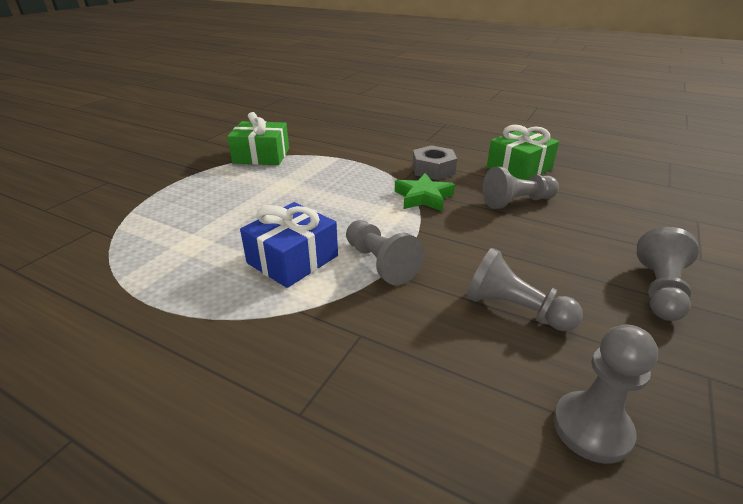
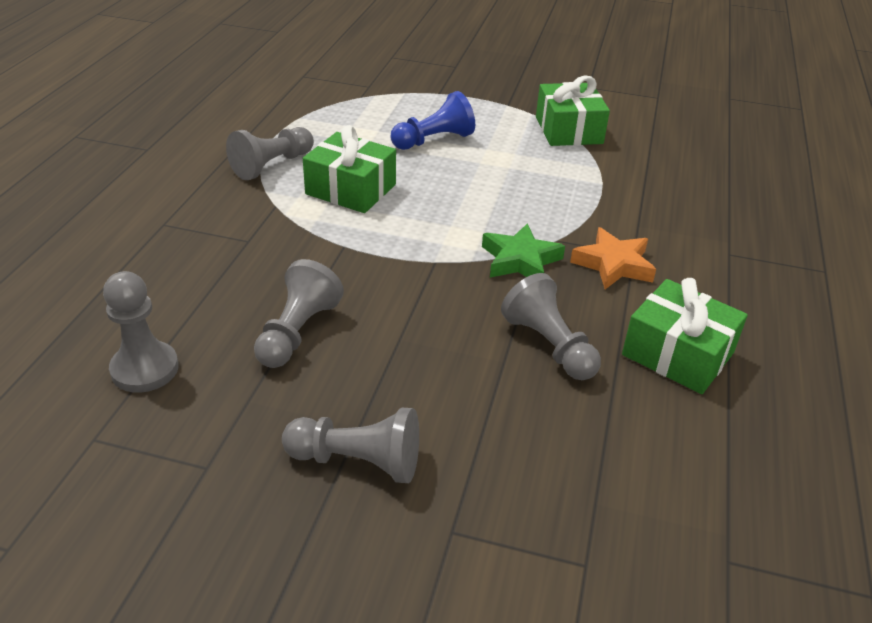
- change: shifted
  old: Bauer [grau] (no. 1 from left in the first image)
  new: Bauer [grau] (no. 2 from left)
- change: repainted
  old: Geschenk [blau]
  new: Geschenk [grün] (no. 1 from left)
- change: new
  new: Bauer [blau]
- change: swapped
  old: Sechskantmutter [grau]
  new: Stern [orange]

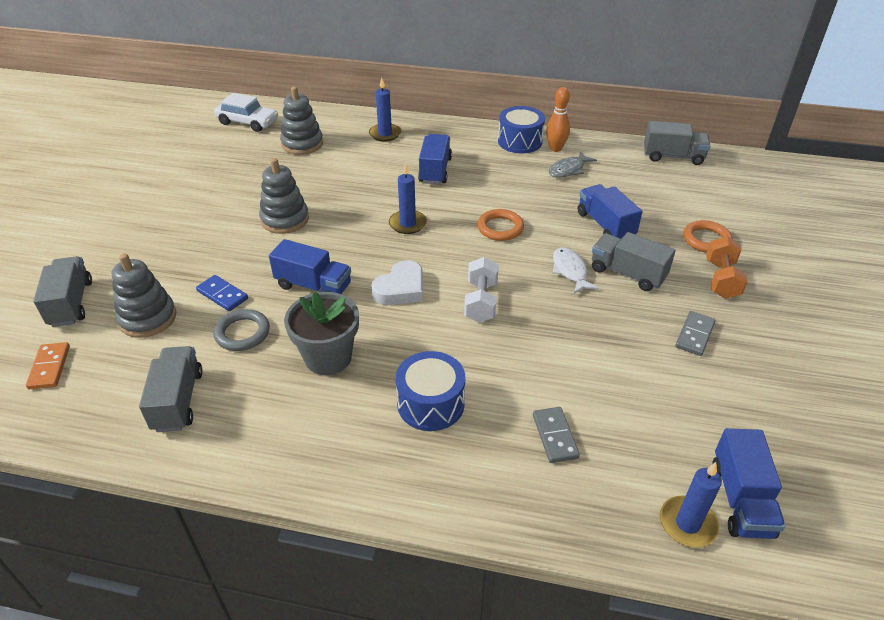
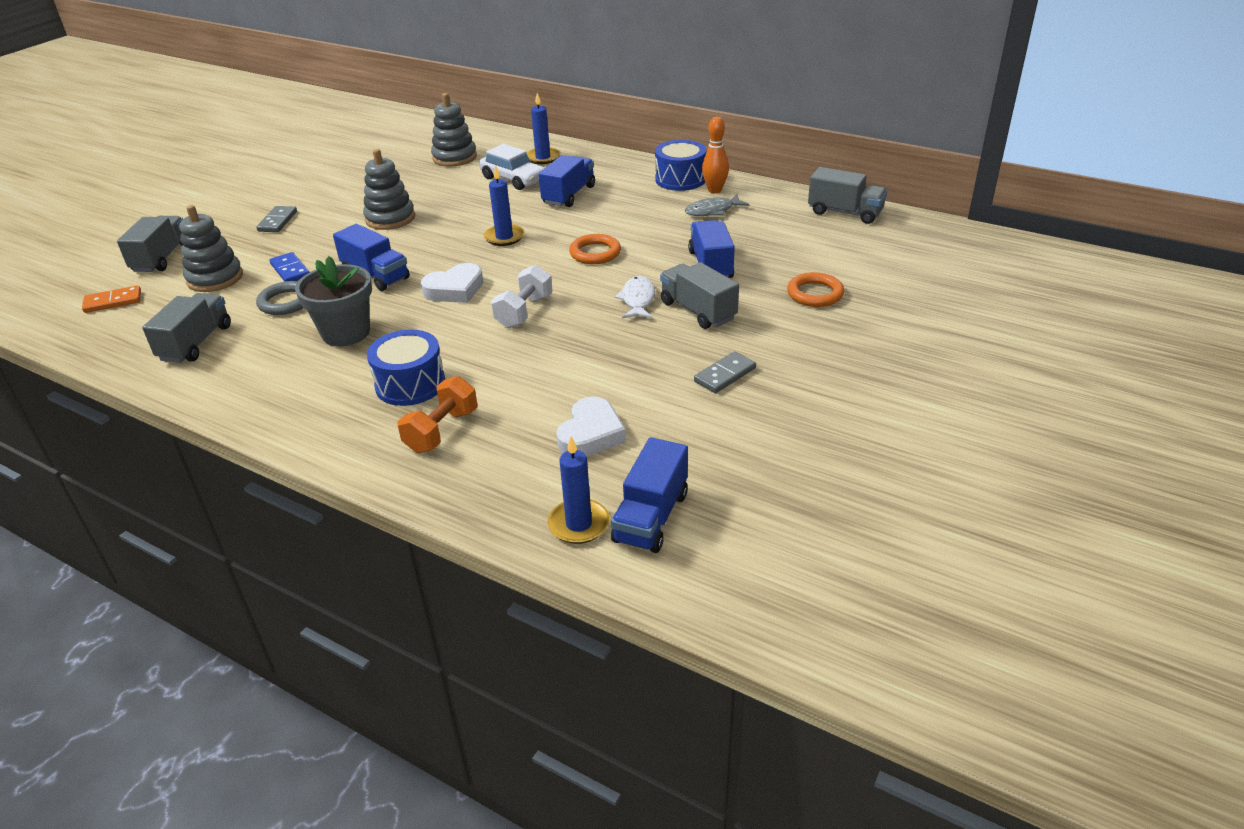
- change: rotated
  old: Dominostein [orange]
  degrees: 60
- change: shifted
  old: Dominostein [grau] (no. 1 from left)
- change: shifted
  old: Hantel [orange]
- change: shifted
  old: Auto [weiß]
- change: new
  new: Herz [weiß] (no. 2 from left)

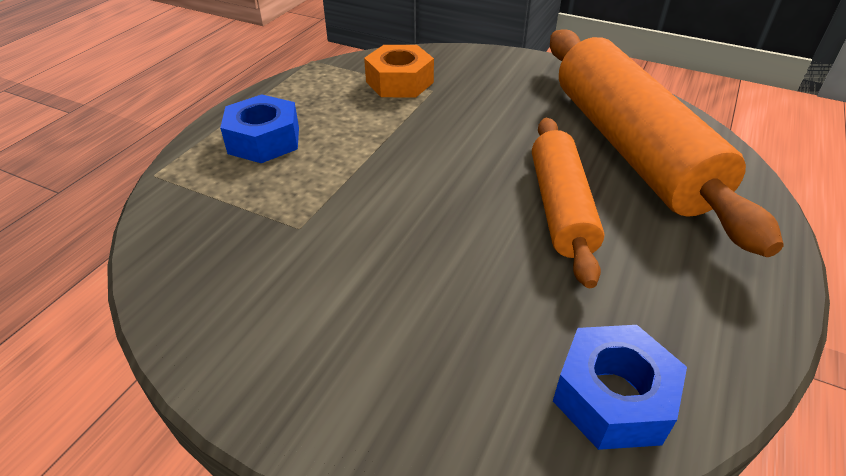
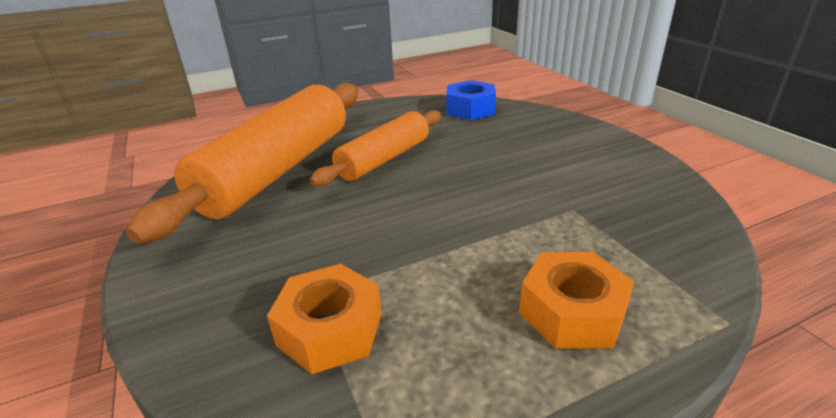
- change: repainted
  old: Sechskantmutter [blau] (no. 1 from left)
  new: Sechskantmutter [orange] (no. 2 from left)

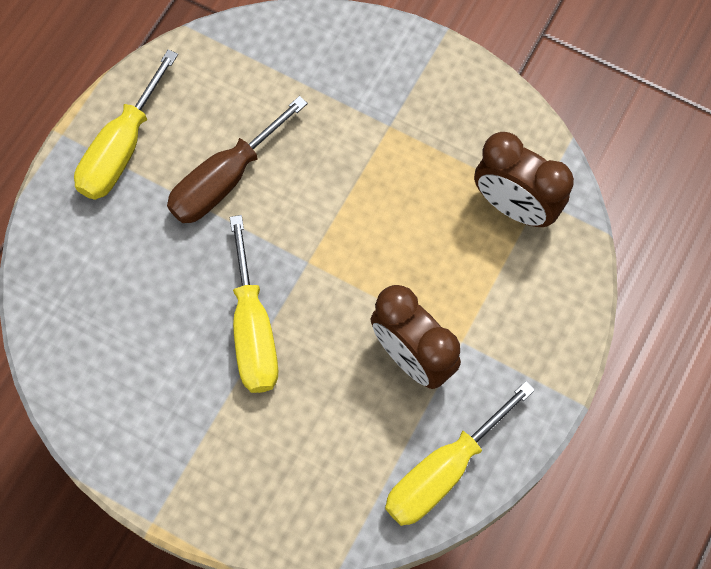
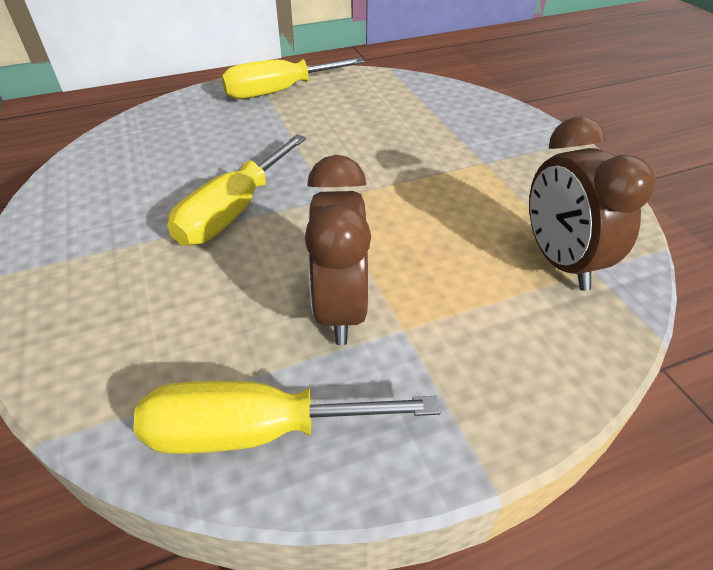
- change: gone
  old: Schraubenzieher [braun]

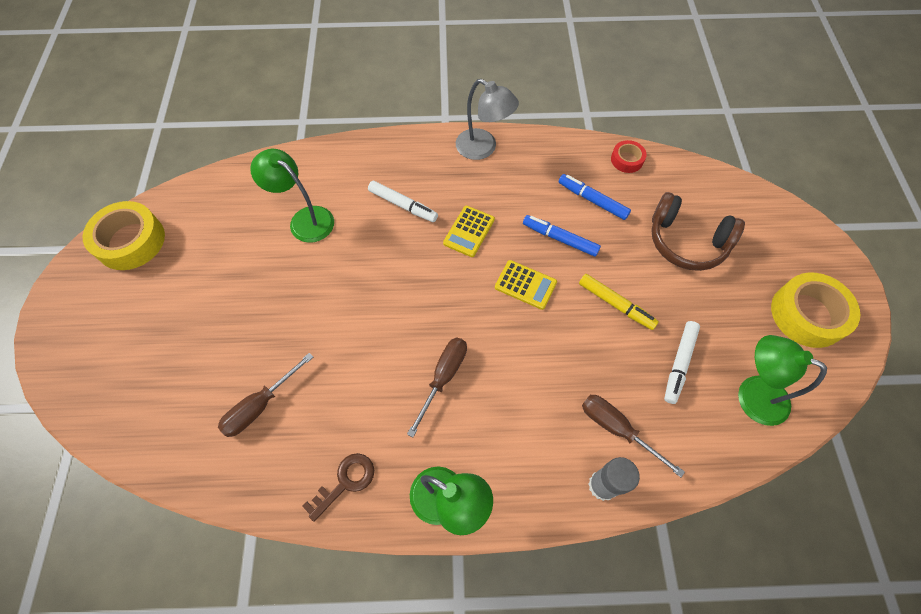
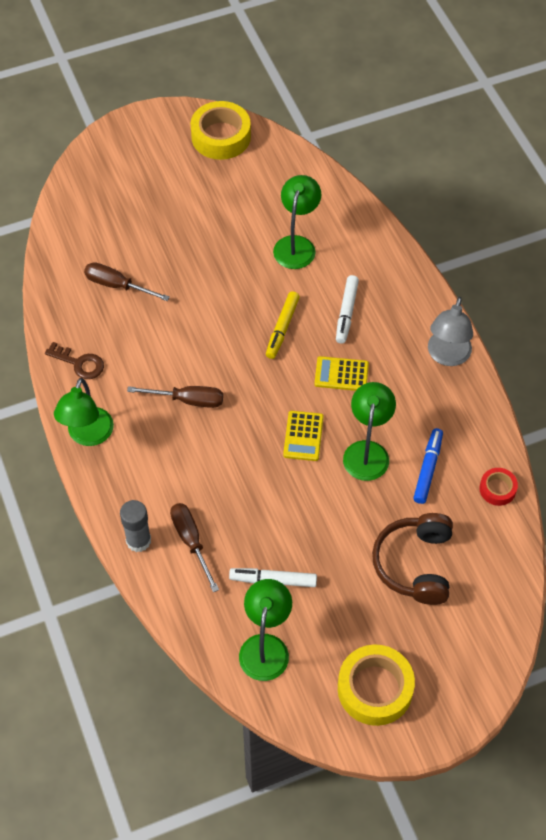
- change: rotated
  old: Schraubenzieher [braun] (no. 3 from left)
  degrees: -45
- change: shifted
  old: Filzstift [gelb]
- change: swapped
  old: Filzstift [blau] (no. 1 from left)
  new: Lampe [grün] (no. 4 from left)

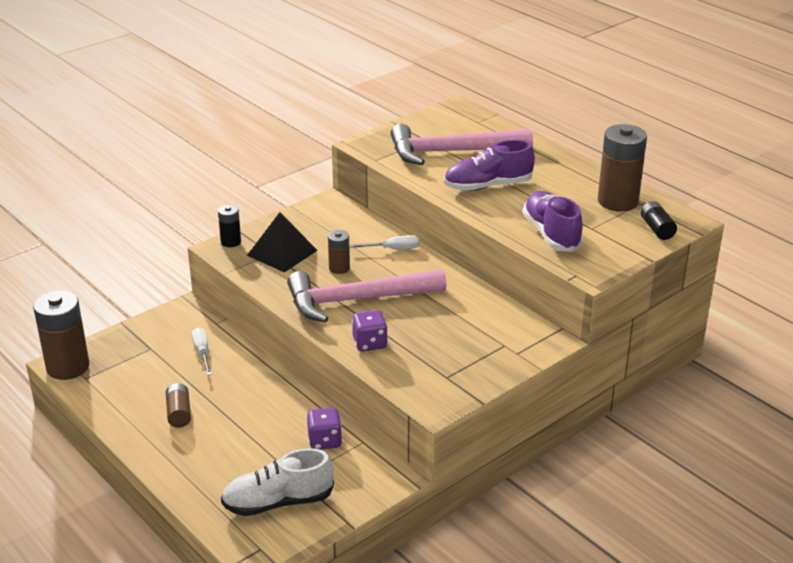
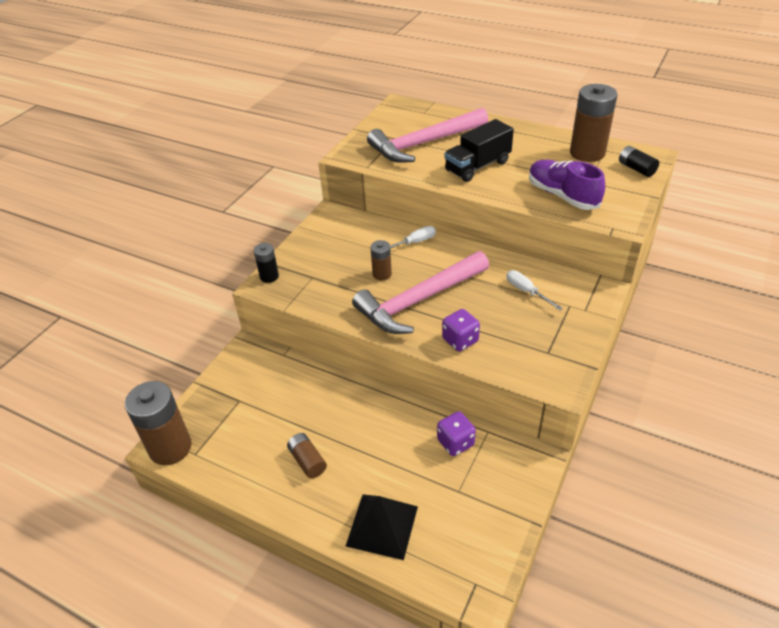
- change: shifted
  old: Pyramide [schwarz]
- change: swapped
  old: Schuh [lila] (no. 1 from left)
  new: Lastwagen [schwarz]
- change: shifted
  old: Schraubenzieher [weiß] (no. 1 from left in the first image)
  new: Schraubenzieher [weiß] (no. 2 from left)
- change: gone
  old: Schuh [weiß]

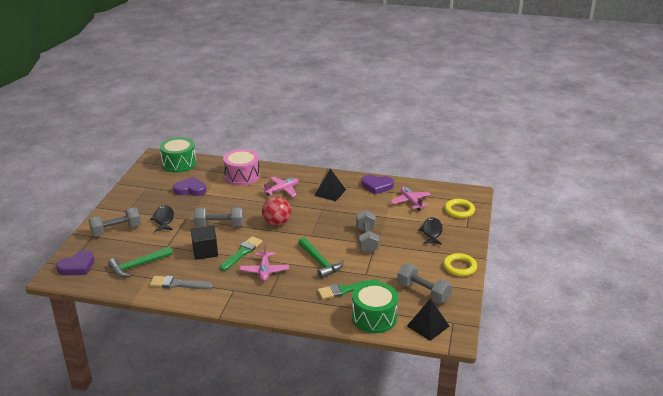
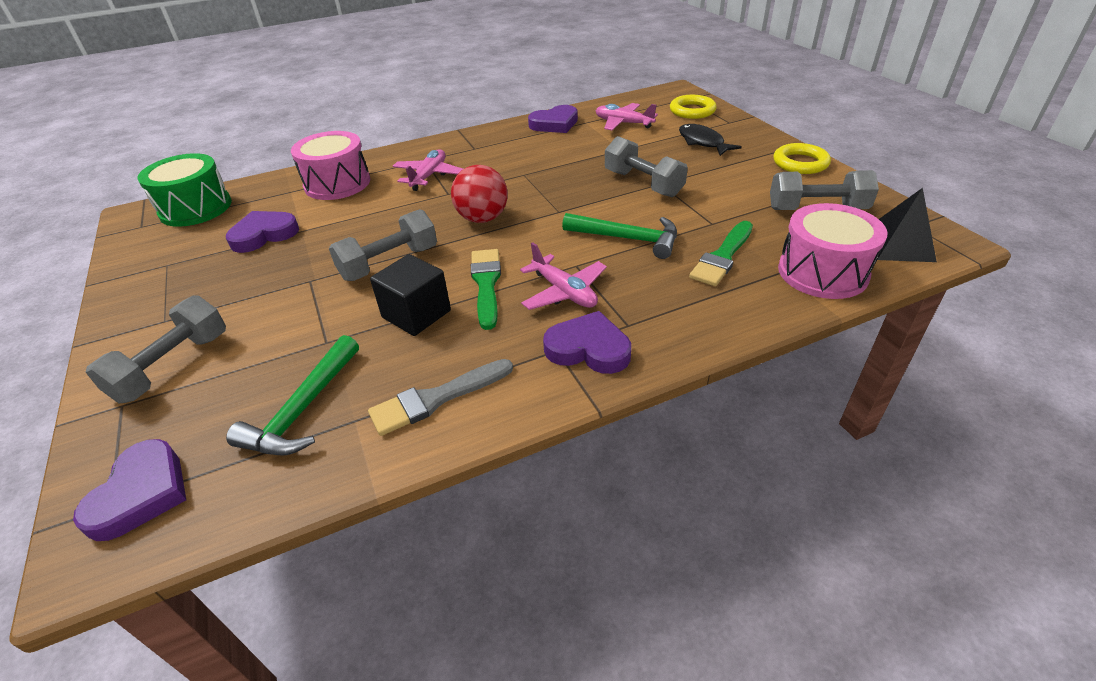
- change: new
  new: Herz [lila] (no. 4 from left)
- change: repainted
  old: Trommel [grün] (no. 2 from left)
  new: Trommel [rosa] (no. 2 from left)
- change: gone
  old: Fisch [schwarz] (no. 1 from left)
- change: gone
  old: Pyramide [schwarz] (no. 1 from left)

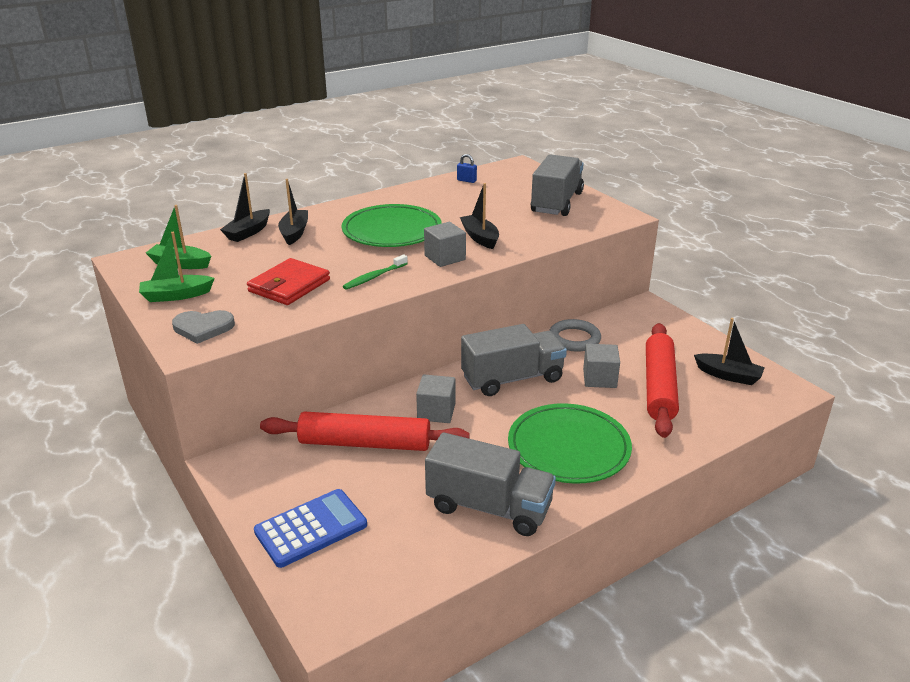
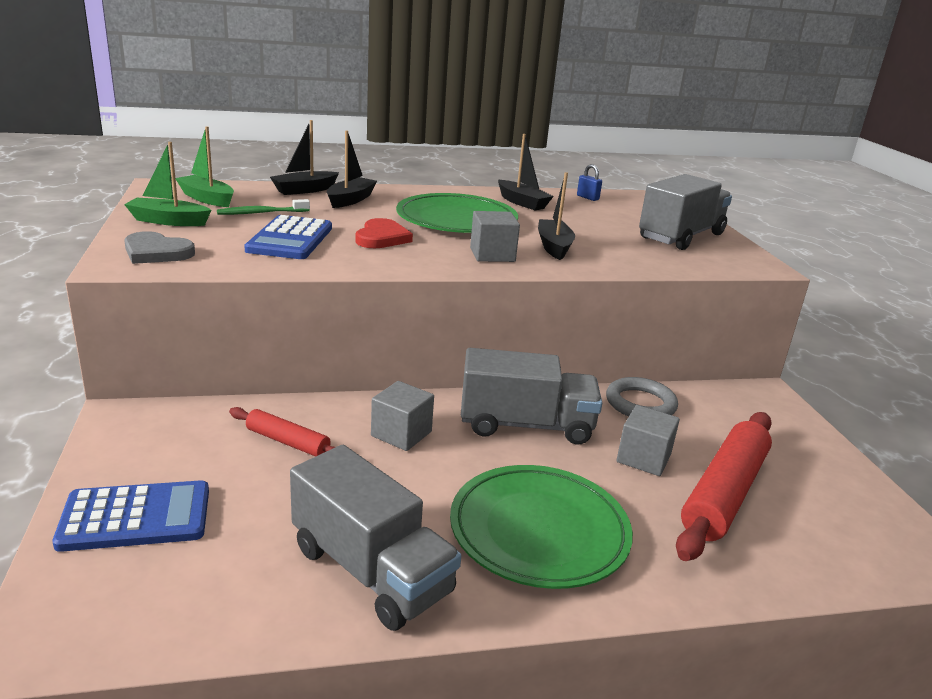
- change: shifted
  old: Zahnbürste [grün]
- change: scaled
  old: Nudelholz [rot] (no. 1 from left)
  factor: 0.53
- change: swapped
  old: Geldbörse [rot]
  new: Taschenrechner [blau] (no. 2 from left)
- change: new
  new: Herz [rot]
- change: shifted
  old: Boot [schwarz] (no. 4 from left in the first image)
  new: Boot [schwarz] (no. 3 from left)

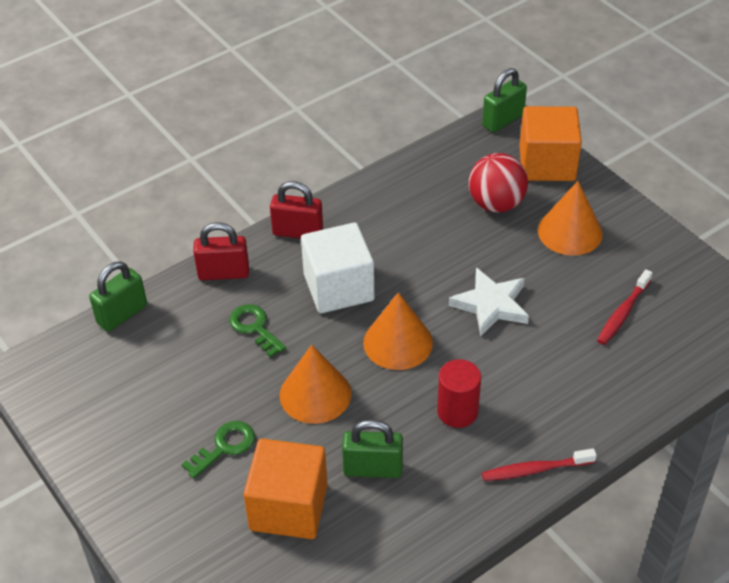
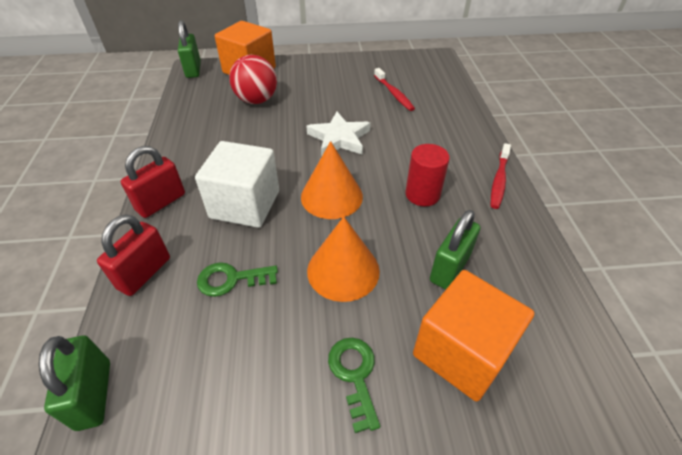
- change: gone
  old: Kegel [orange] (no. 3 from left)

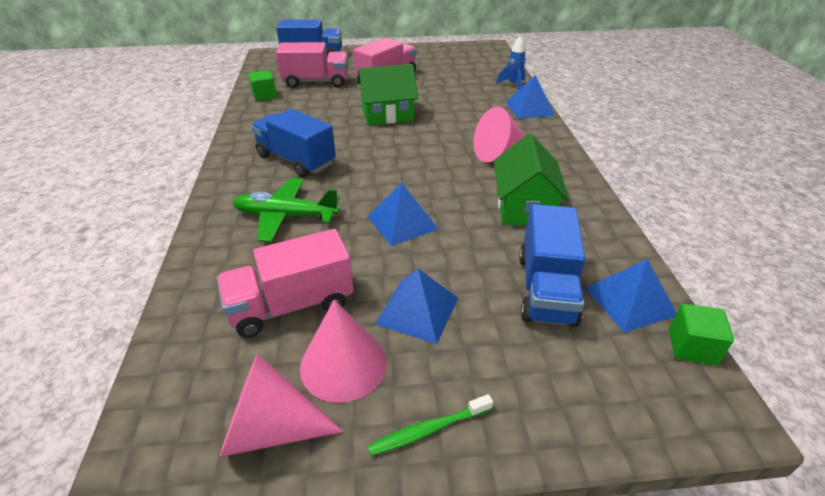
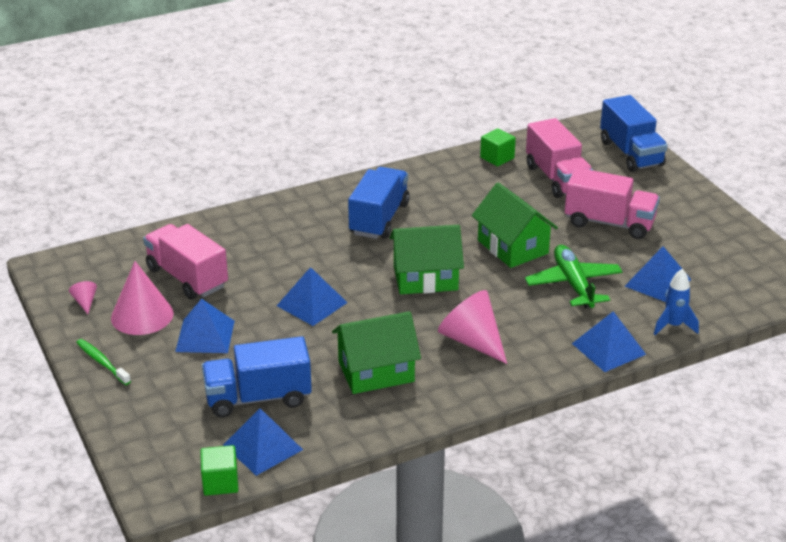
- change: scaled
  old: Kegel [rosa] (no. 1 from left)
  factor: 0.45
- change: new
  new: Haus [grün] (no. 2 from left)
- change: shifted
  old: Flugzeug [grün]
- change: new
  new: Pyramide [blau] (no. 5 from left)

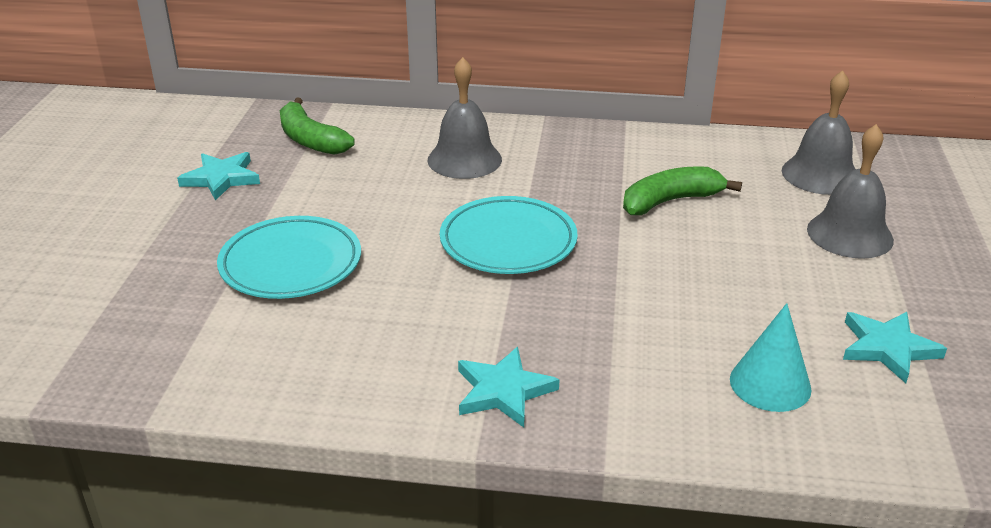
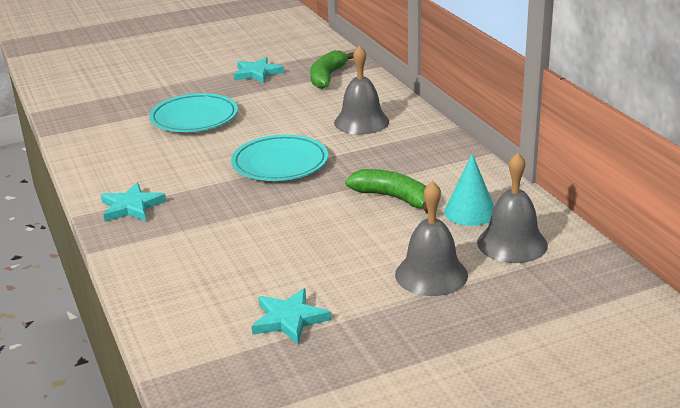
- change: shifted
  old: Kegel [türkis]

